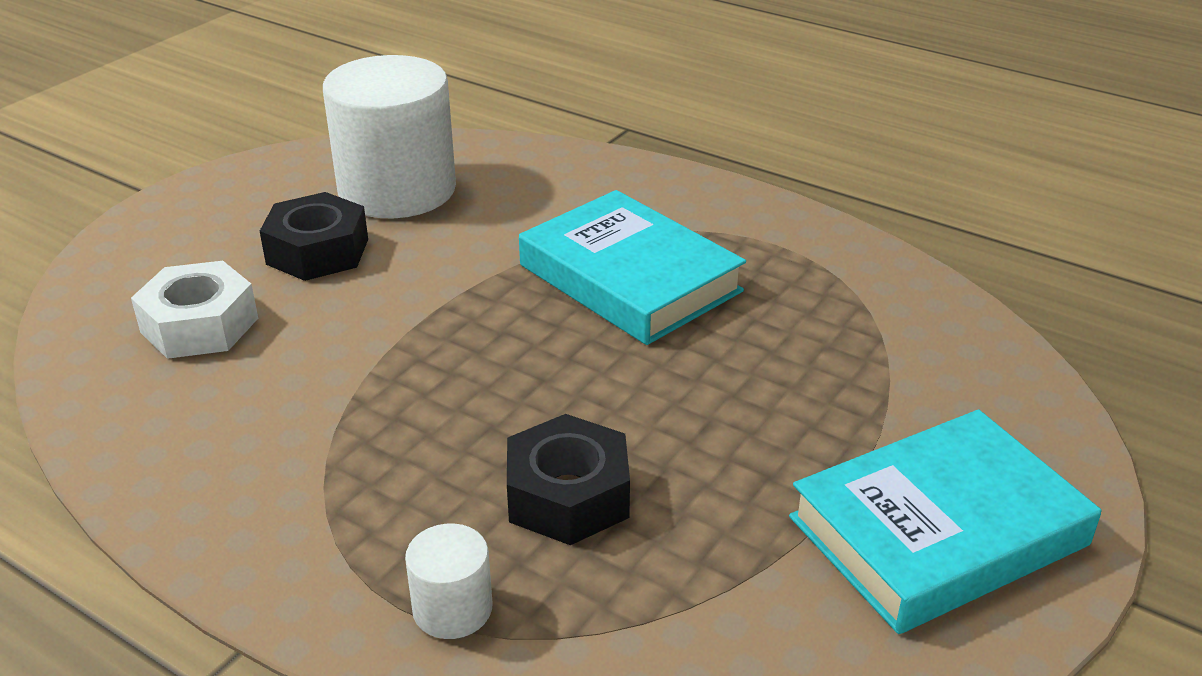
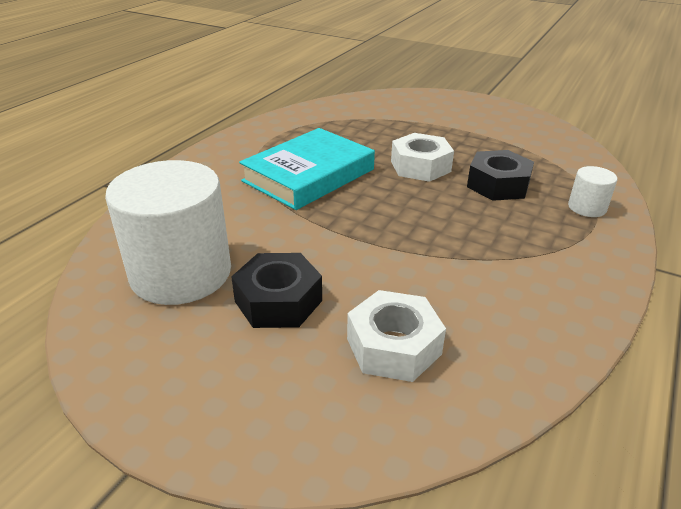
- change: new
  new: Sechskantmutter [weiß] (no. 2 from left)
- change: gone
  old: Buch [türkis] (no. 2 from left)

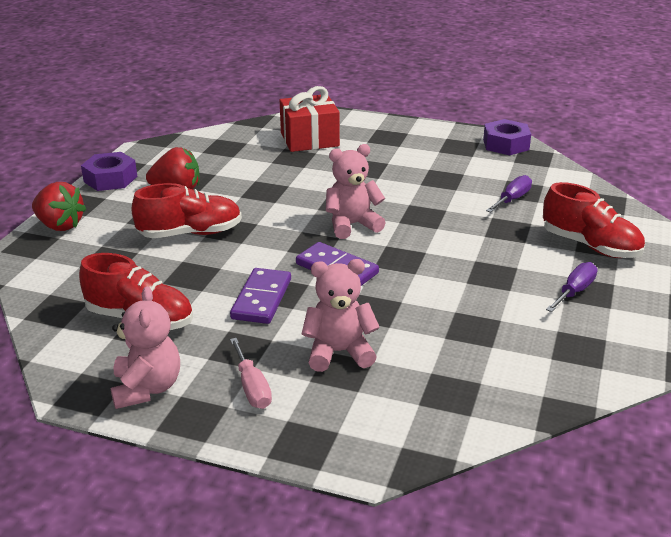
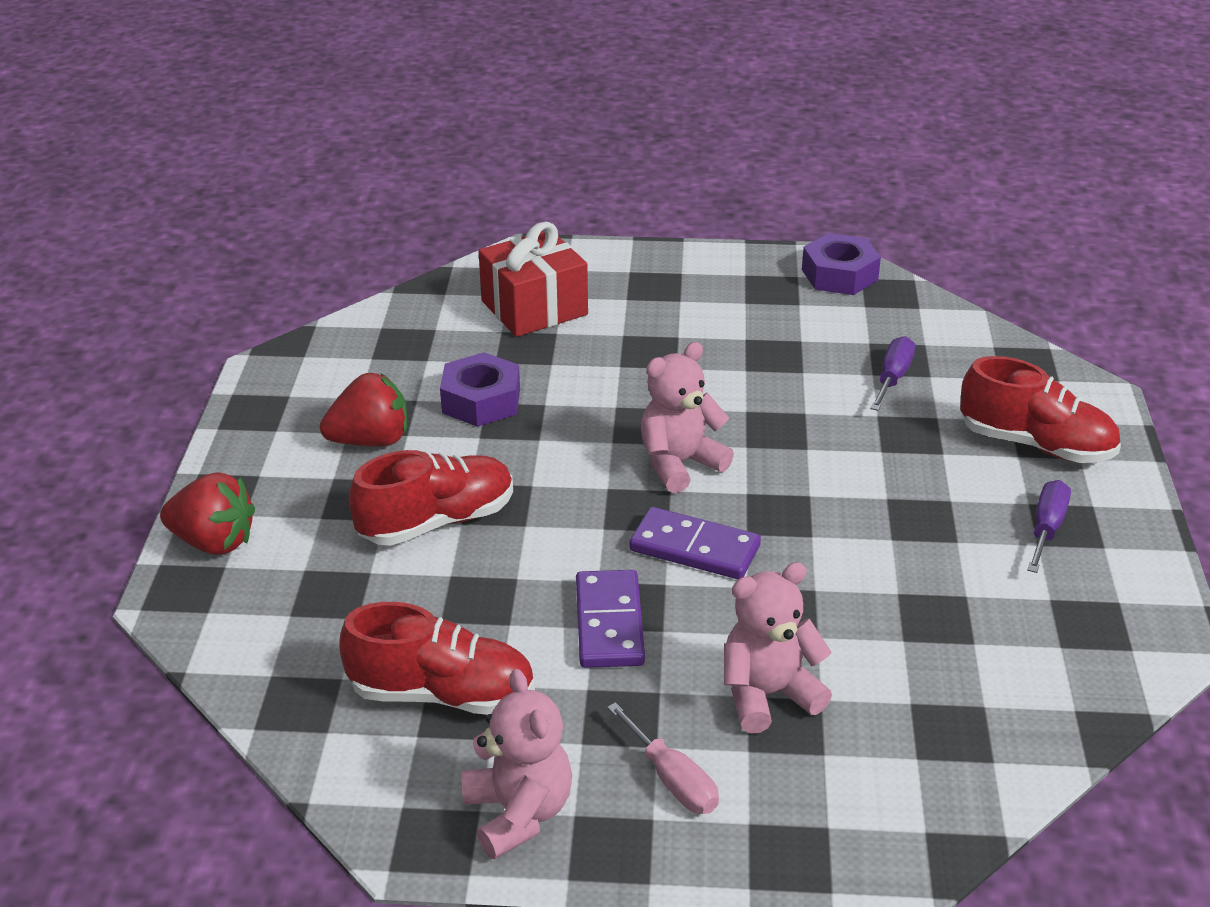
- change: shifted
  old: Sechskantmutter [lila] (no. 1 from left)

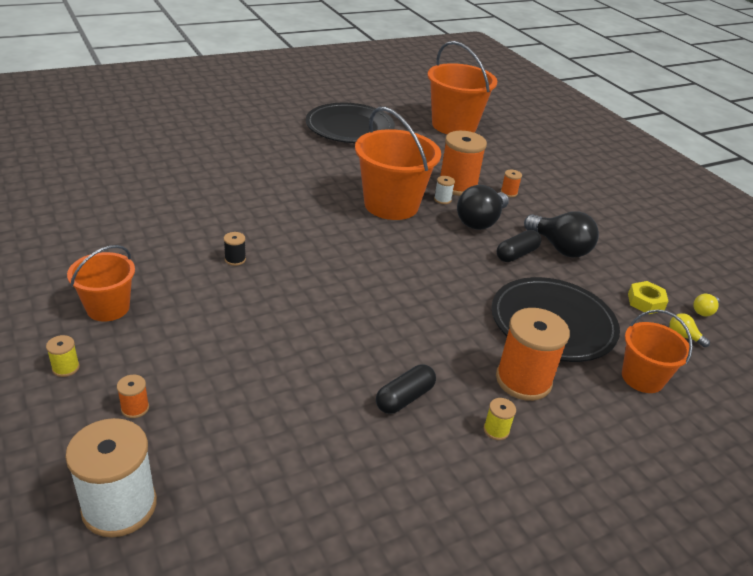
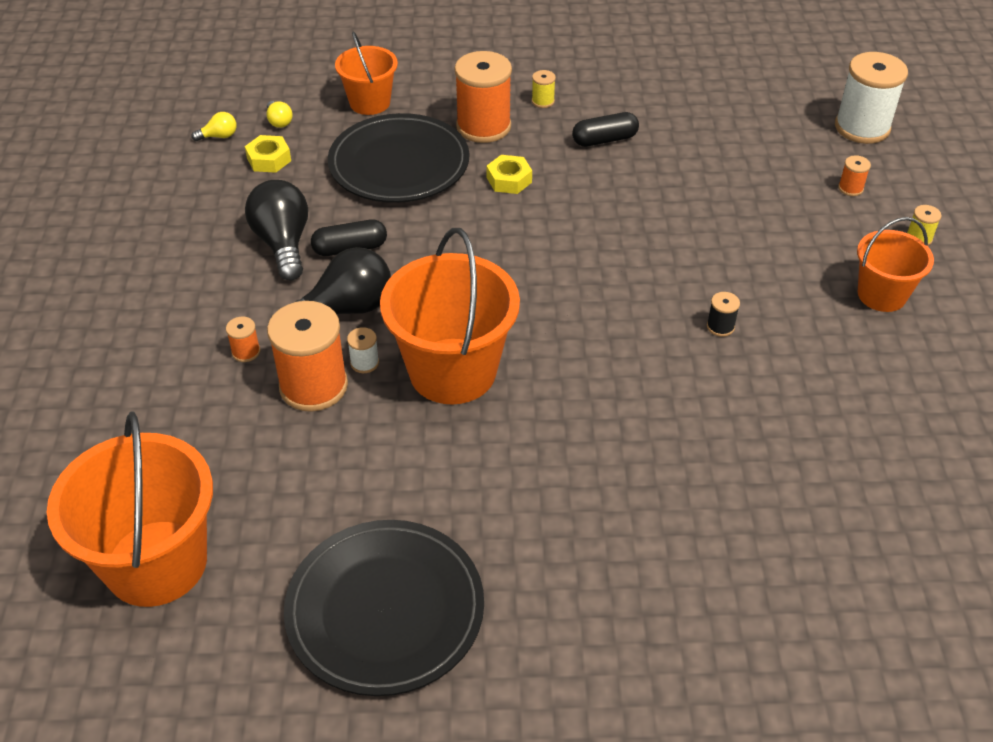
- change: new
  new: Sechskantmutter [gelb] (no. 2 from left)

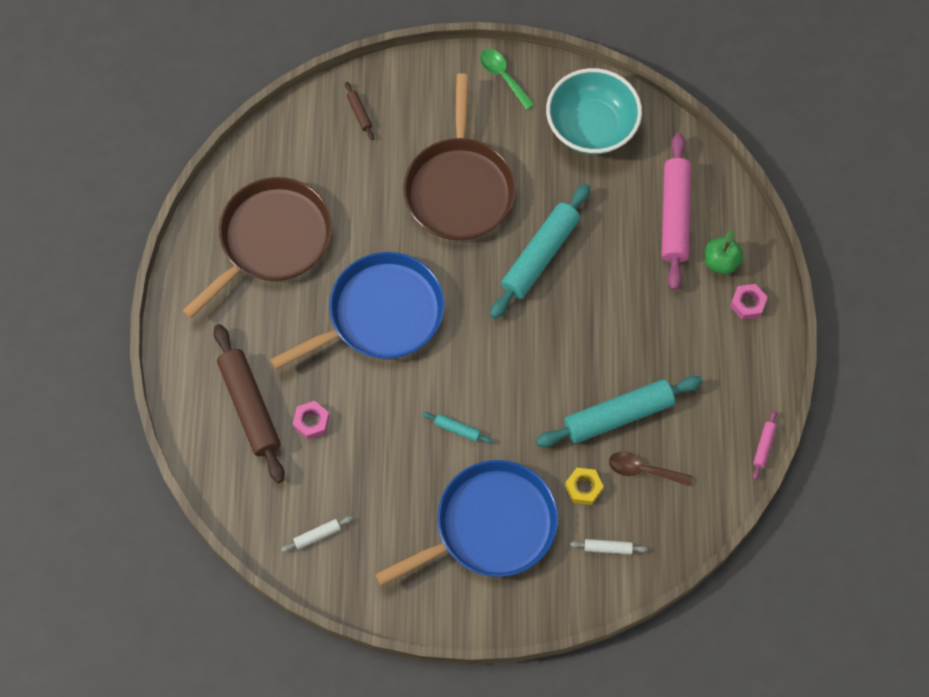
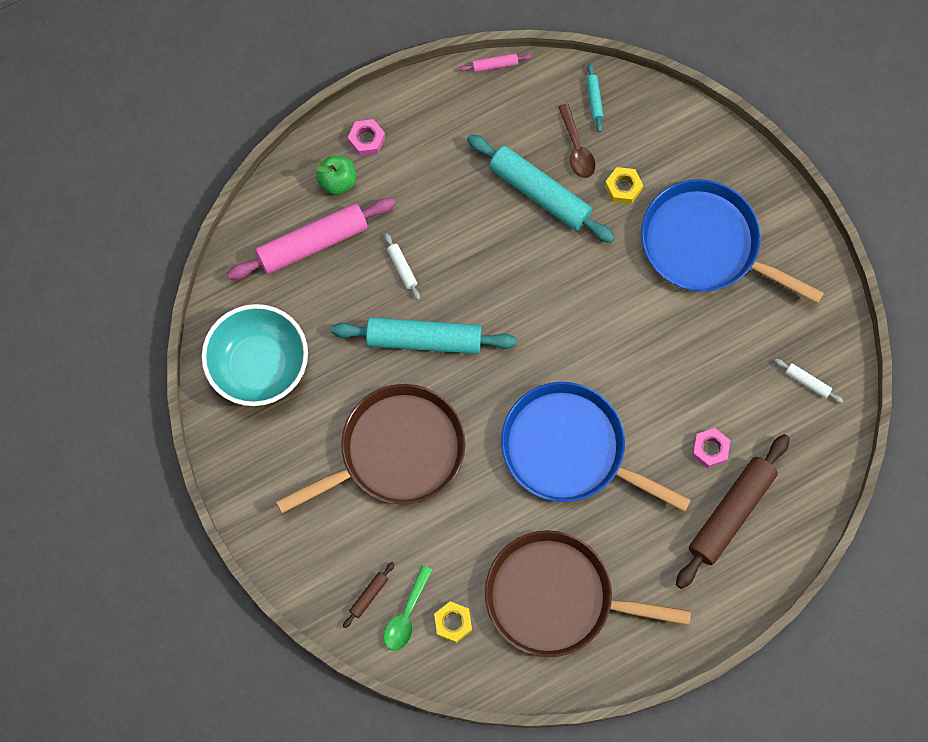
- change: shifted
  old: Löffel [grün]
- change: shifted
  old: Nudelholz [weiß] (no. 2 from left in the first image)
  new: Nudelholz [weiß] (no. 1 from left)
- change: new
  new: Sechskantmutter [gelb] (no. 1 from left)
- change: shifted
  old: Nudelholz [türkis] (no. 1 from left in the first image)
  new: Nudelholz [türkis] (no. 3 from left)

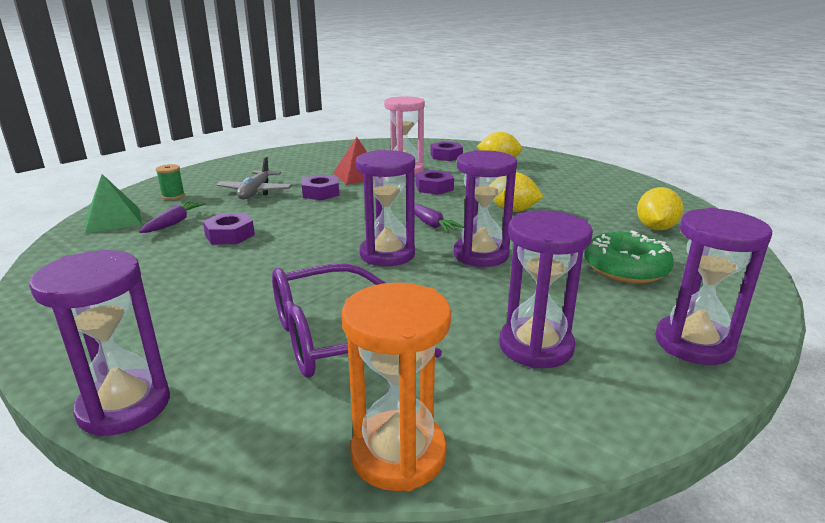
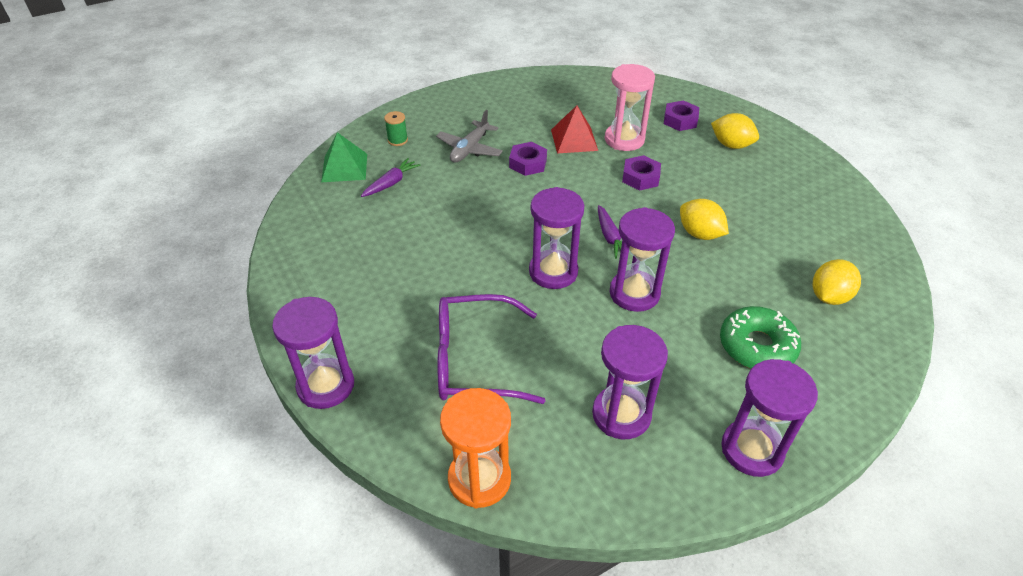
- change: gone
  old: Sechskantmutter [lila] (no. 1 from left)

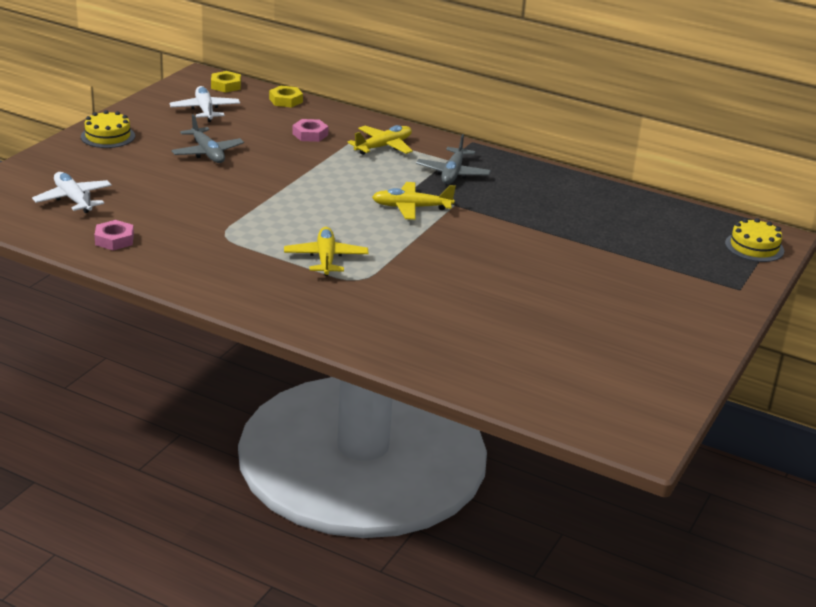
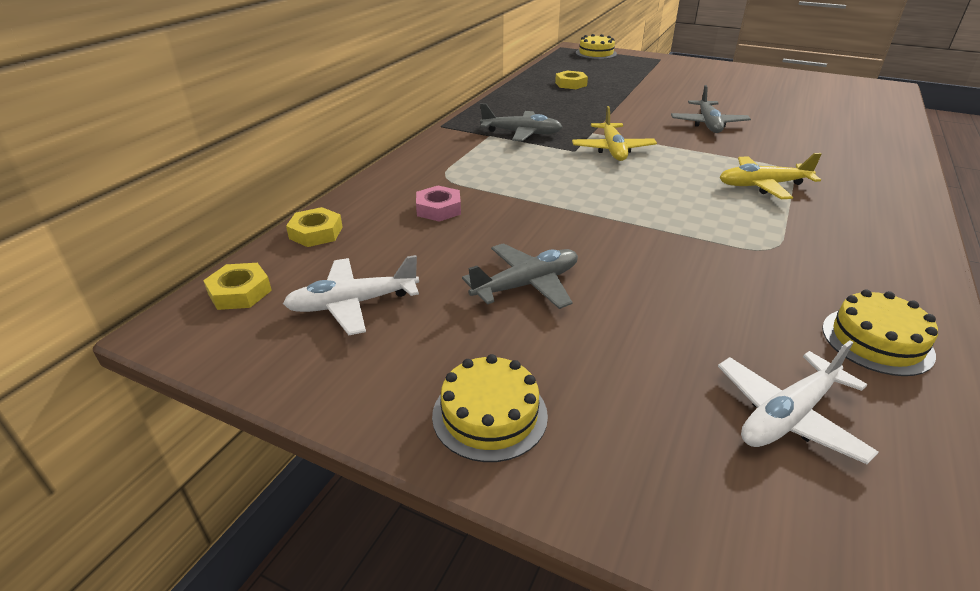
- change: new
  new: Sechskantmutter [gelb] (no. 3 from left)
- change: new
  new: Flugzeug [grau] (no. 3 from left)
- change: swapped
  old: Sechskantmutter [rosa] (no. 1 from left)
  new: Kuchen [gelb] (no. 3 from left)
- change: gone
  old: Flugzeug [gelb] (no. 2 from left)

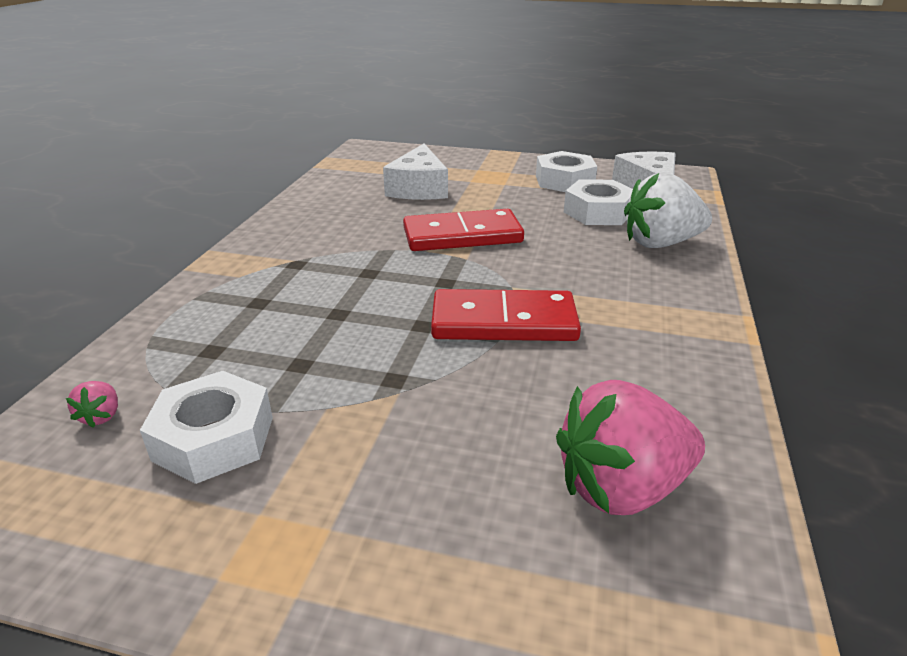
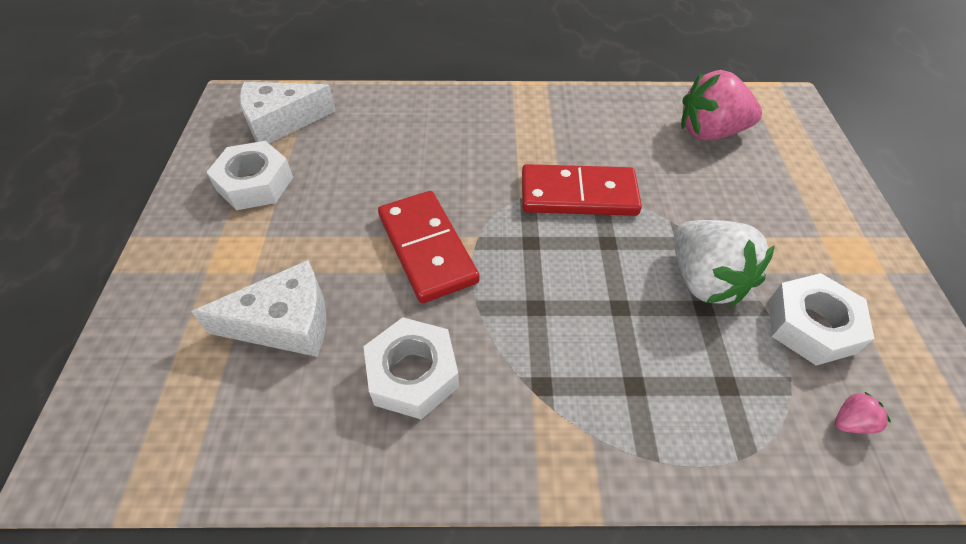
- change: shifted
  old: Sechskantmutter [weiß] (no. 3 from left in the first image)
  new: Sechskantmutter [weiß] (no. 2 from left)
- change: rotated
  old: Dominostein [rot] (no. 2 from left)
  degrees: -75
- change: shifted
  old: Erdbeere [weiß]
- change: rotated
  old: Erdbeere [rosa] (no. 2 from left in the first image)
  degrees: 120

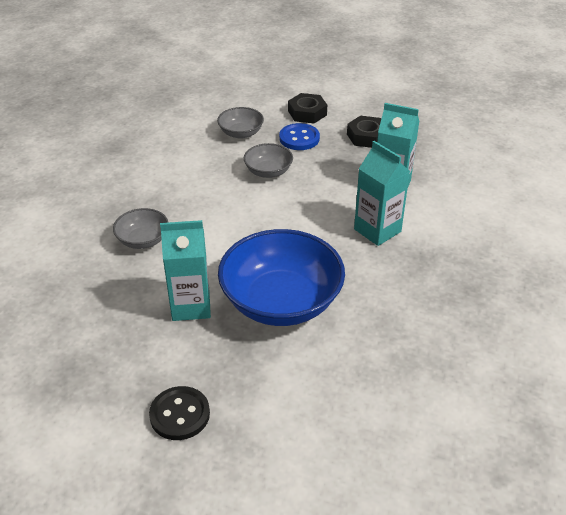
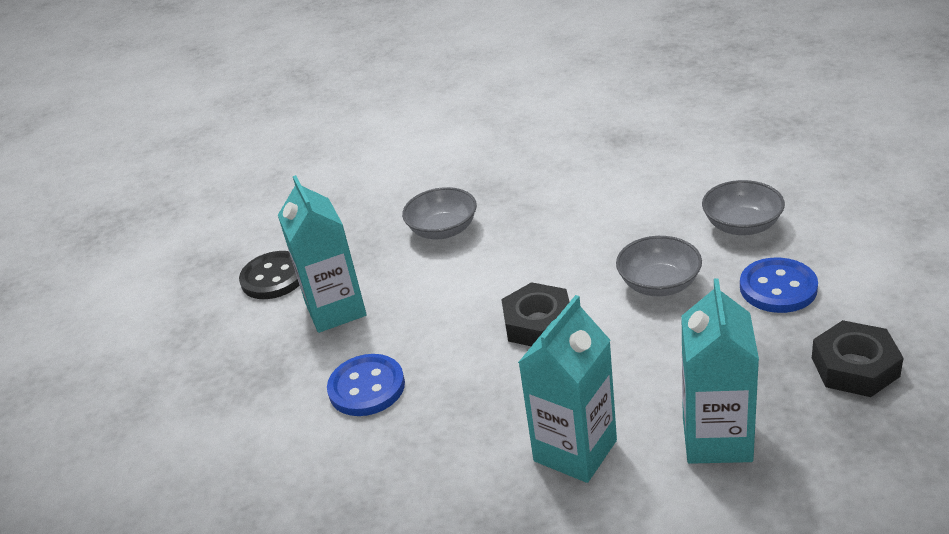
- change: shifted
  old: Knopf [schwarz]
- change: swapped
  old: Schüssel [blau]
  new: Knopf [blau] (no. 1 from left)
- change: shifted
  old: Sechskantmutter [schwarz] (no. 1 from left)

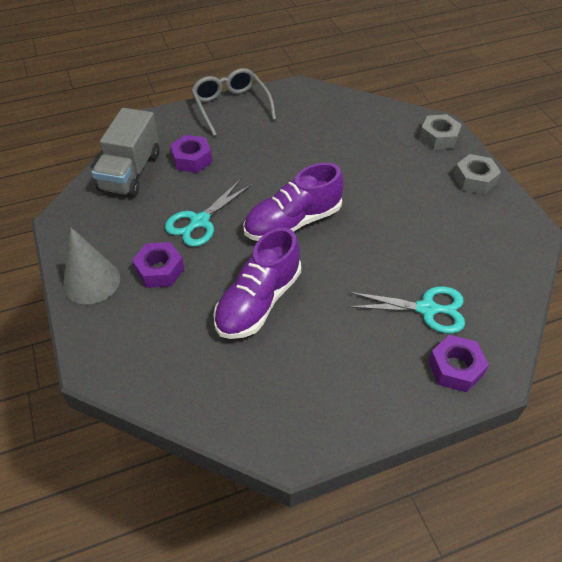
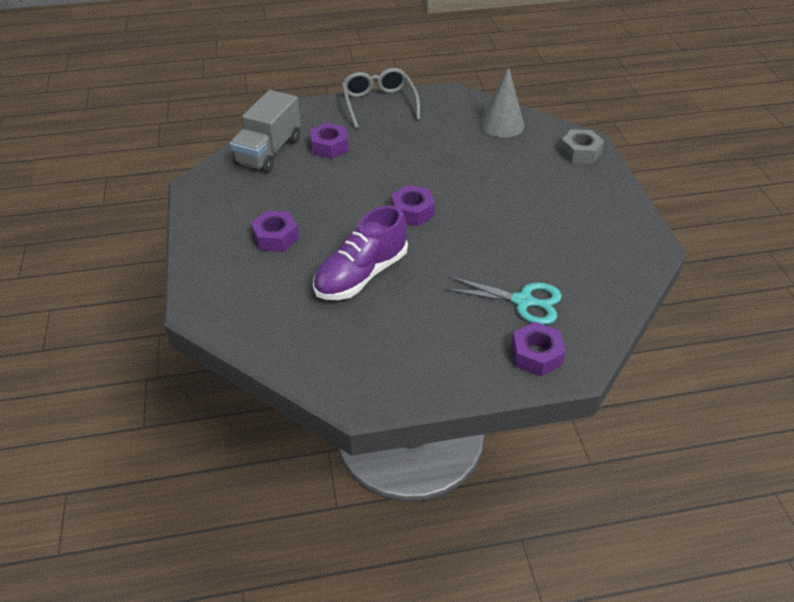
- change: swapped
  old: Schuh [lila] (no. 2 from left)
  new: Sechskantmutter [lila] (no. 3 from left)
- change: shifted
  old: Kegel [grau]
- change: gone
  old: Schere [türkis] (no. 1 from left)
- change: gone
  old: Sechskantmutter [grau] (no. 2 from left)

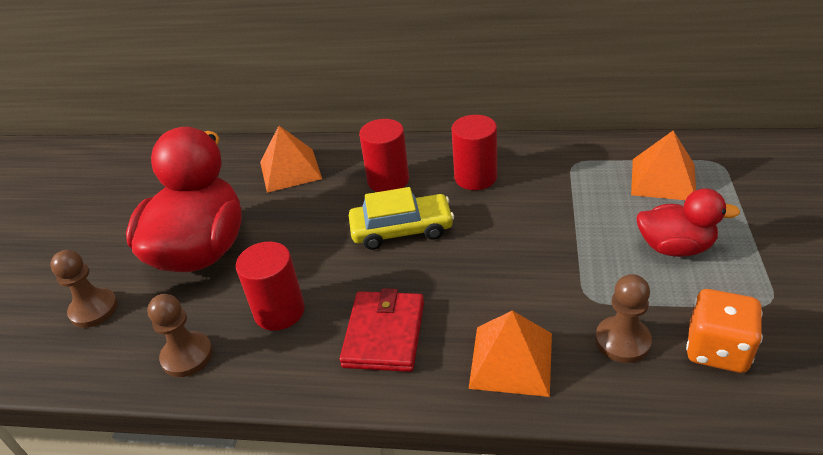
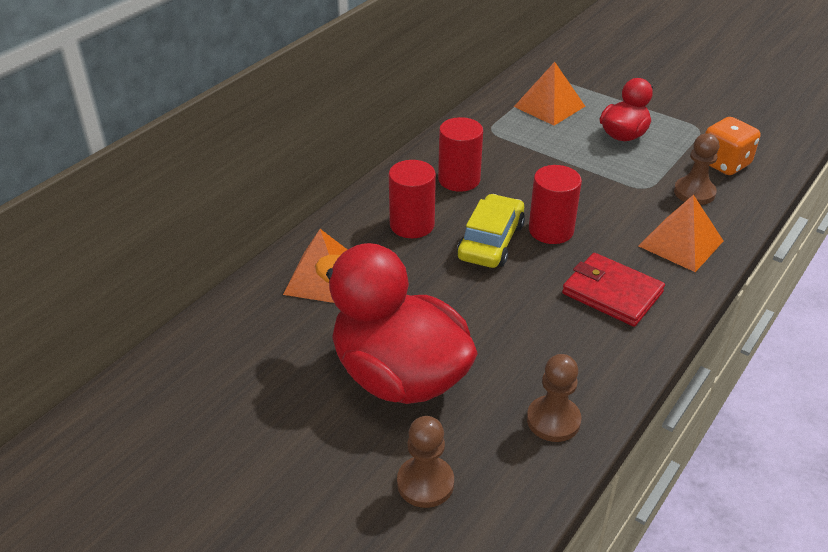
- change: shifted
  old: Vollzylinder [rot] (no. 1 from left in the first image)
  new: Vollzylinder [rot] (no. 3 from left)

